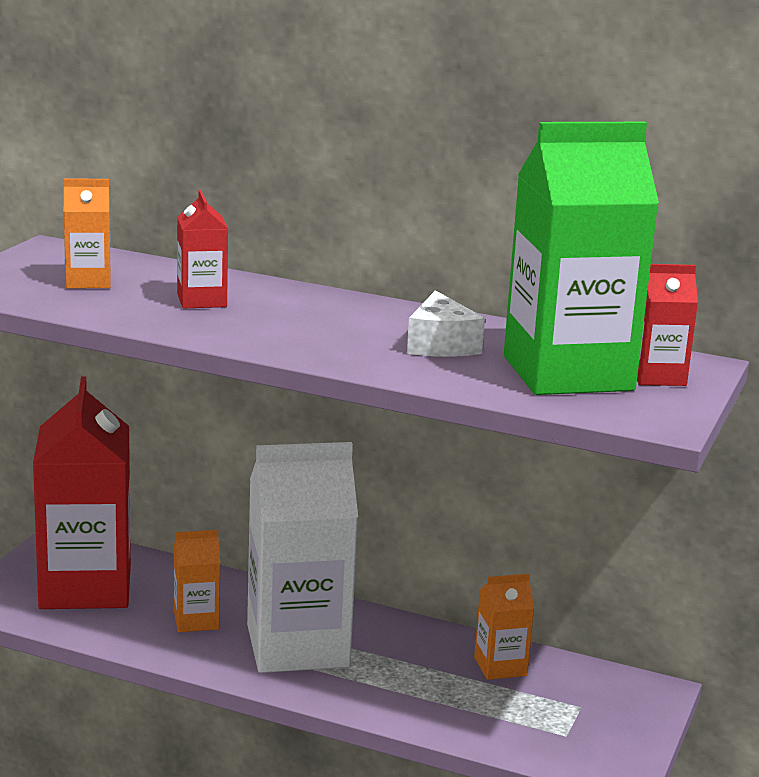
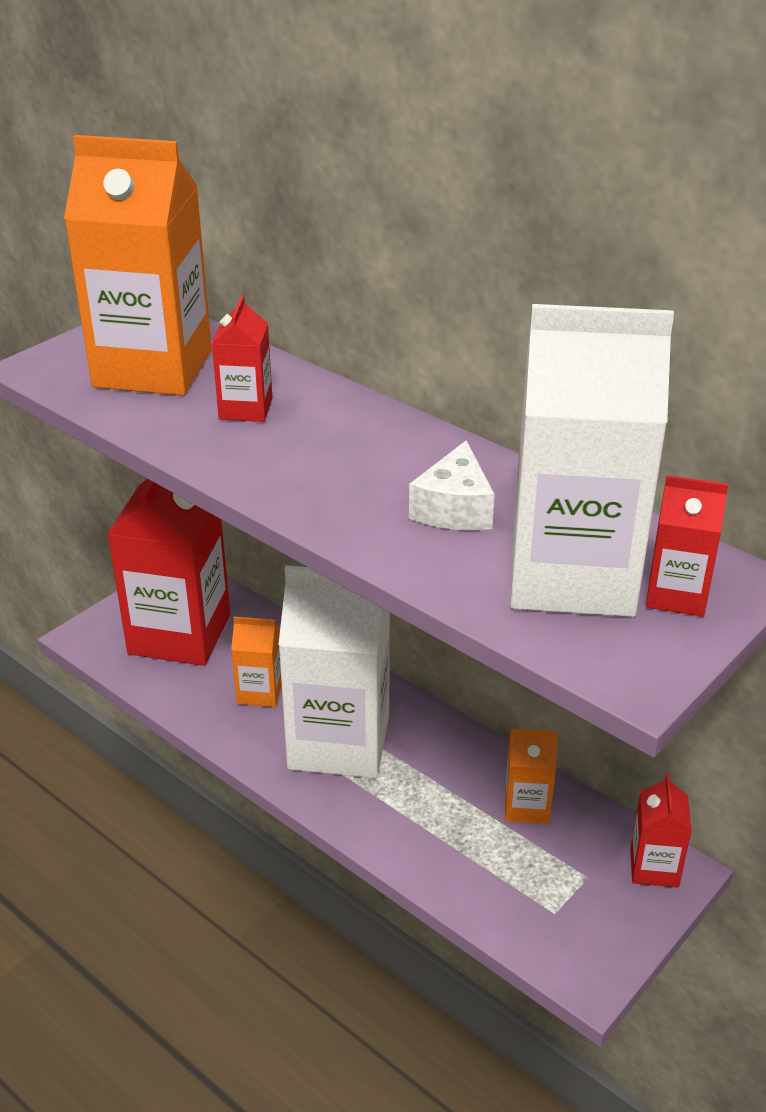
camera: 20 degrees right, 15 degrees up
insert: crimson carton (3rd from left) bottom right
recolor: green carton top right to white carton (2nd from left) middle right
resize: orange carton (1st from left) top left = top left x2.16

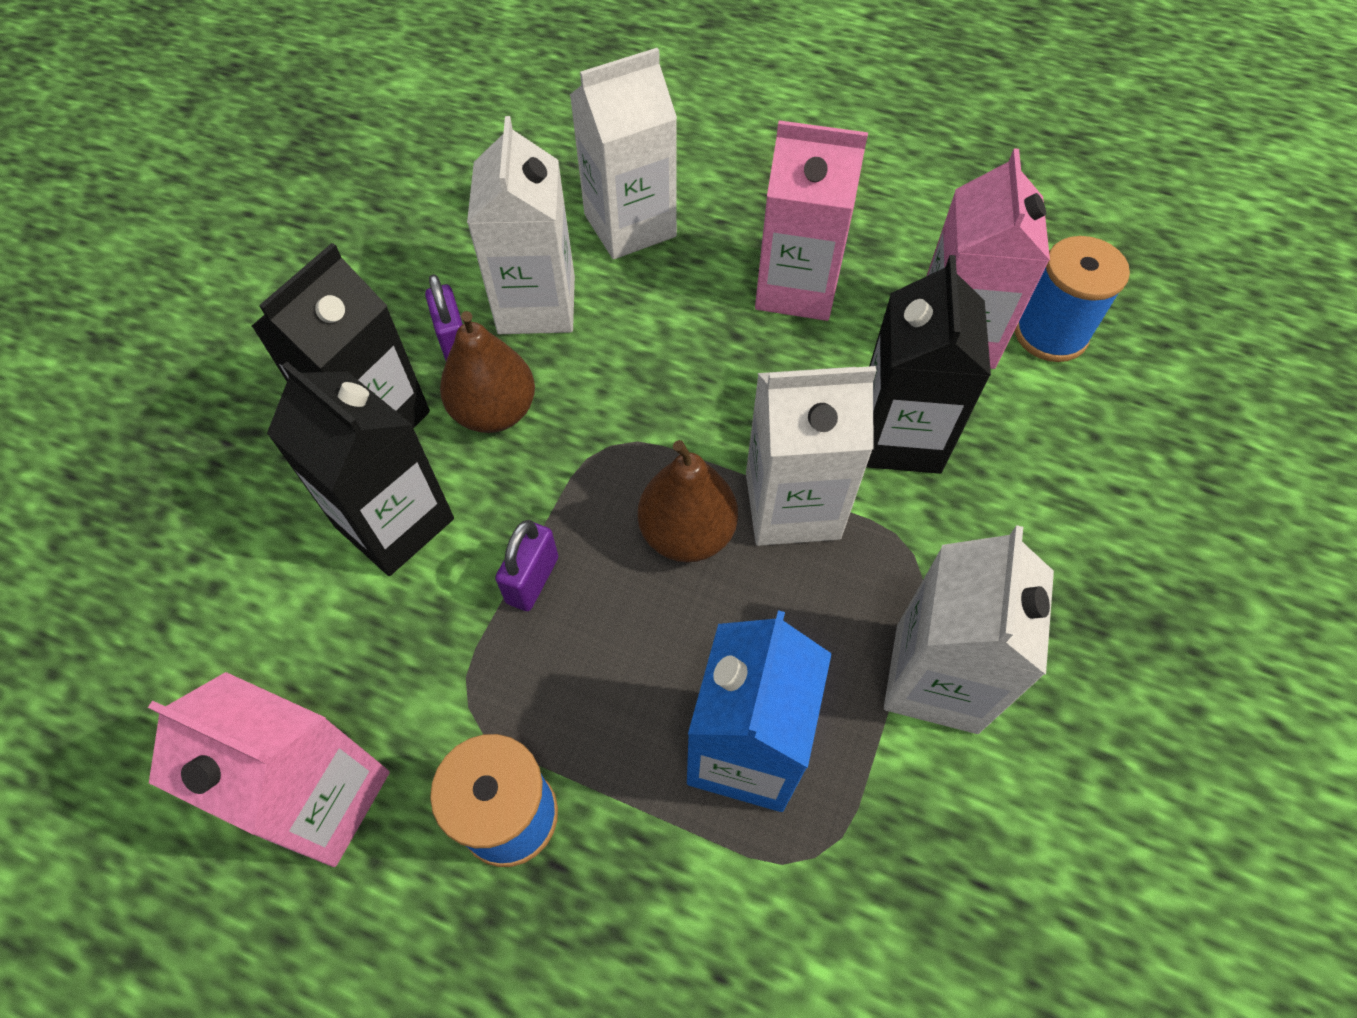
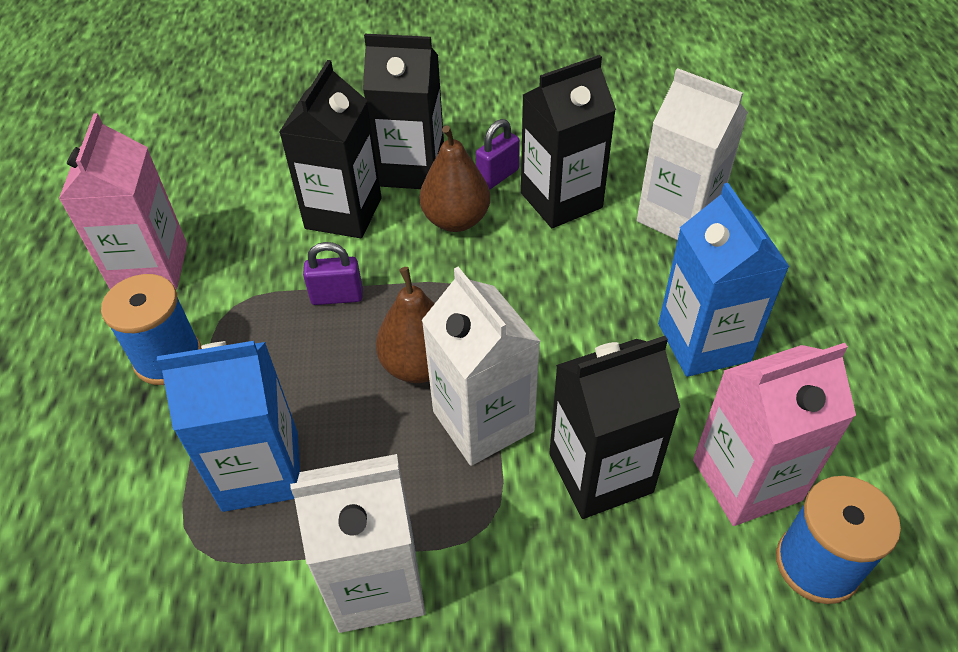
camera: 65 degrees right, 10 degrees down
recolor: white carton (1st from left) top centre to ebony carton (3rd from left) top centre; rose-pink carton (2nd from left) top centre to blue carton (2nd from left) middle right

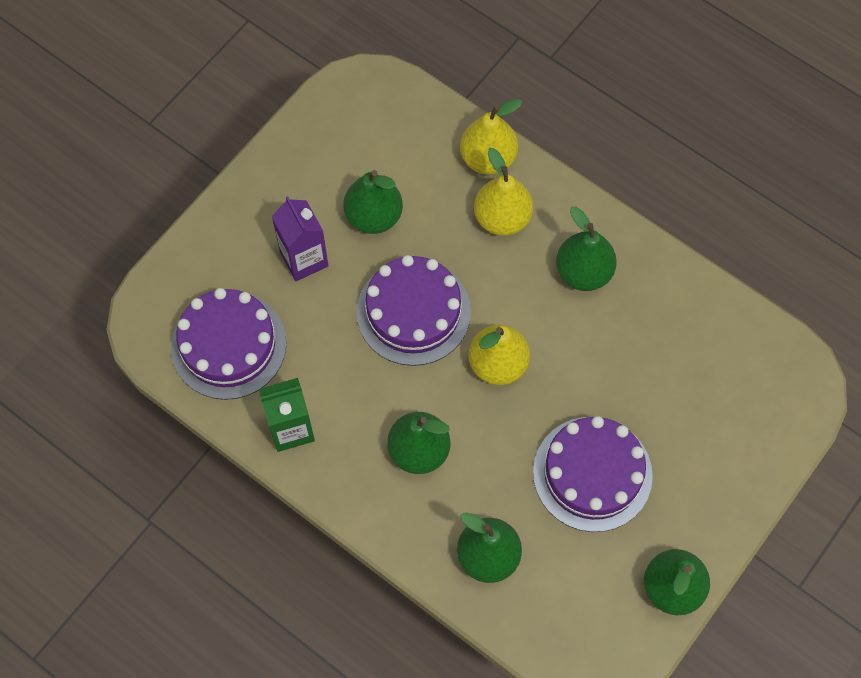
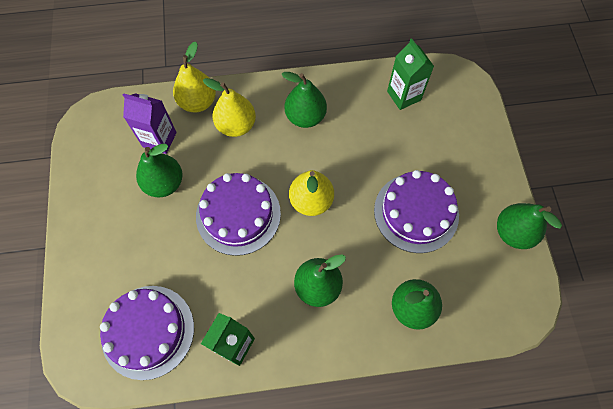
camera: 45 degrees left, 0 degrees up
insert: green carton (2nd from left) top right
move: royal purple carton centre to top left

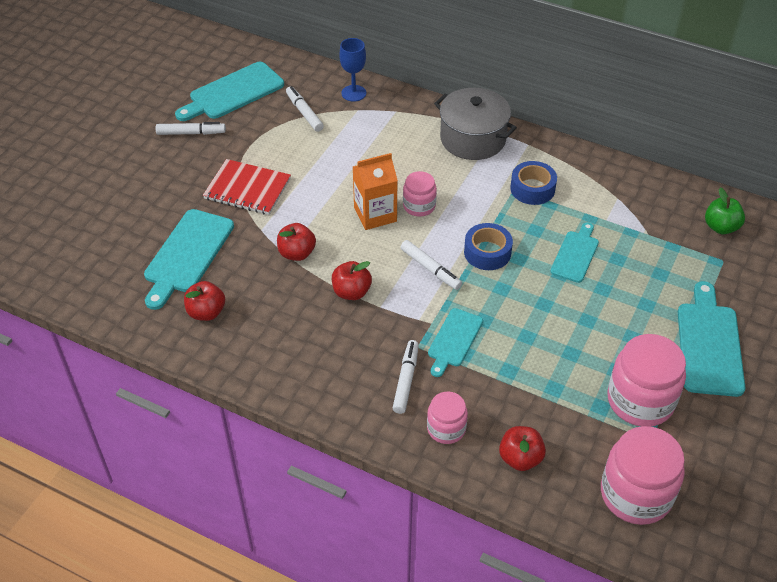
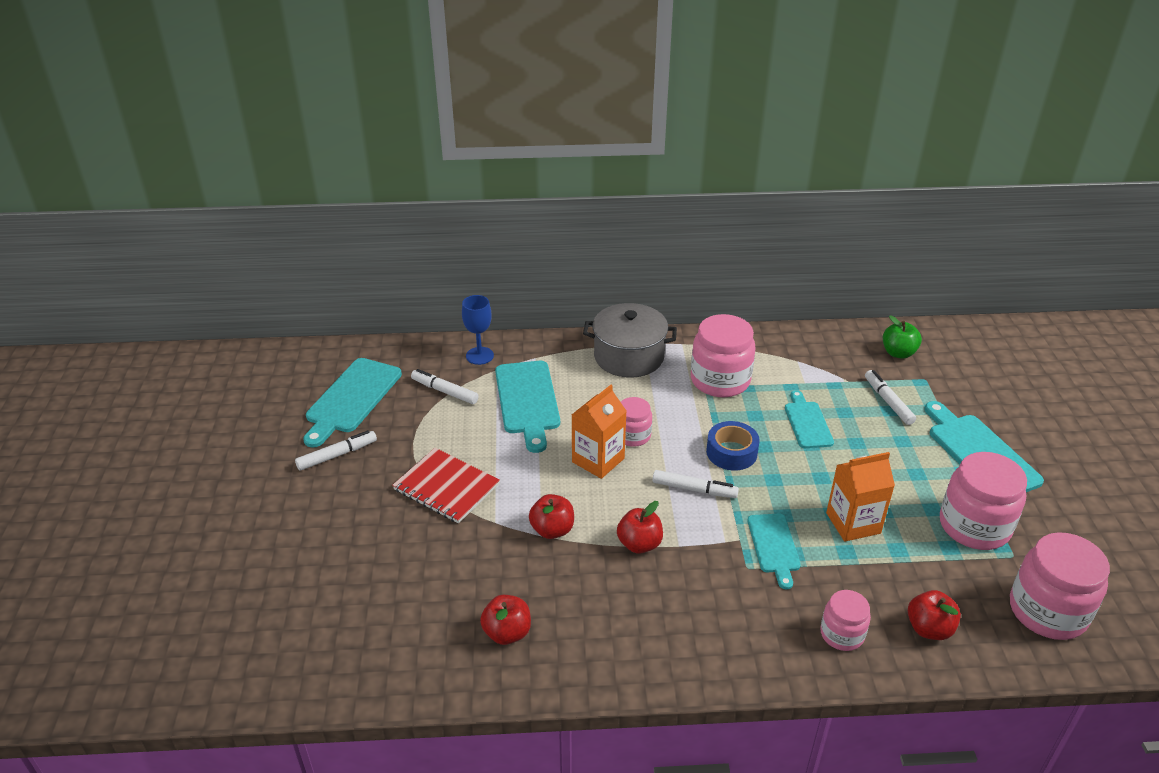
camera: 30 degrees left, 10 degrees down
insert: orange carton (2nd from left) middle right
move: turquoise chopping board (1st from left in the first image) middle left to turquoise chopping board (2nd from left) centre; white marker (3rd from left in the first image) centre to white marker (4th from left) middle right
replace: blue tape (2nd from left) top right to rose-pink preserve jar (2nd from left) centre
rotate: crimson notebook top left = centre 45 degrees clockwise

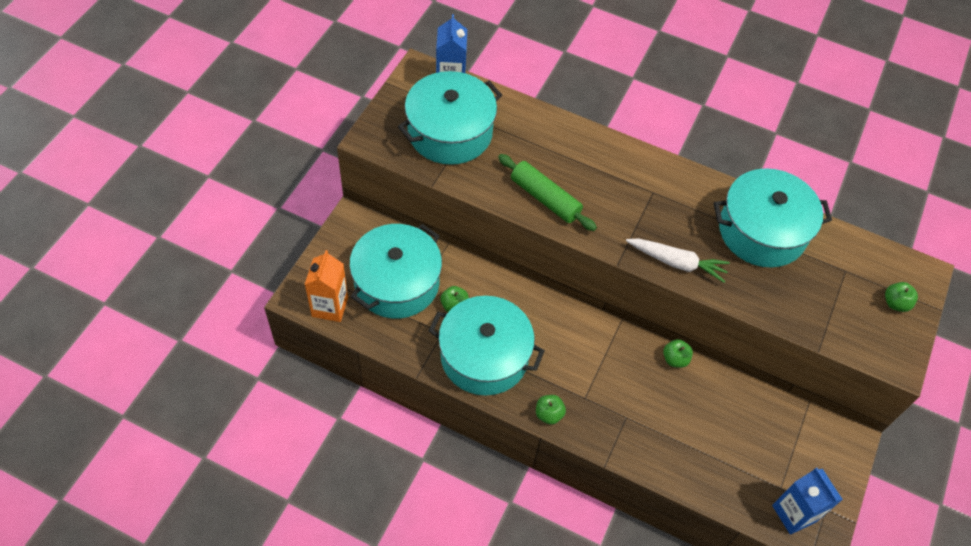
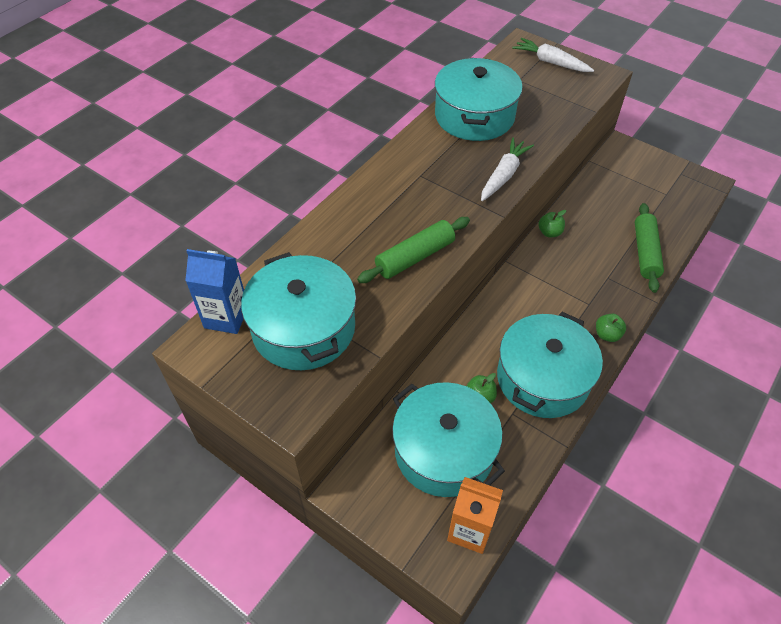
camera: 75 degrees left, 5 degrees down
delete: blue carton (2nd from left) bottom right
insert: green pastry roller (2nd from left) middle right
replace: green toy apple (4th from left) middle right to white root vegetable (2nd from left) top right

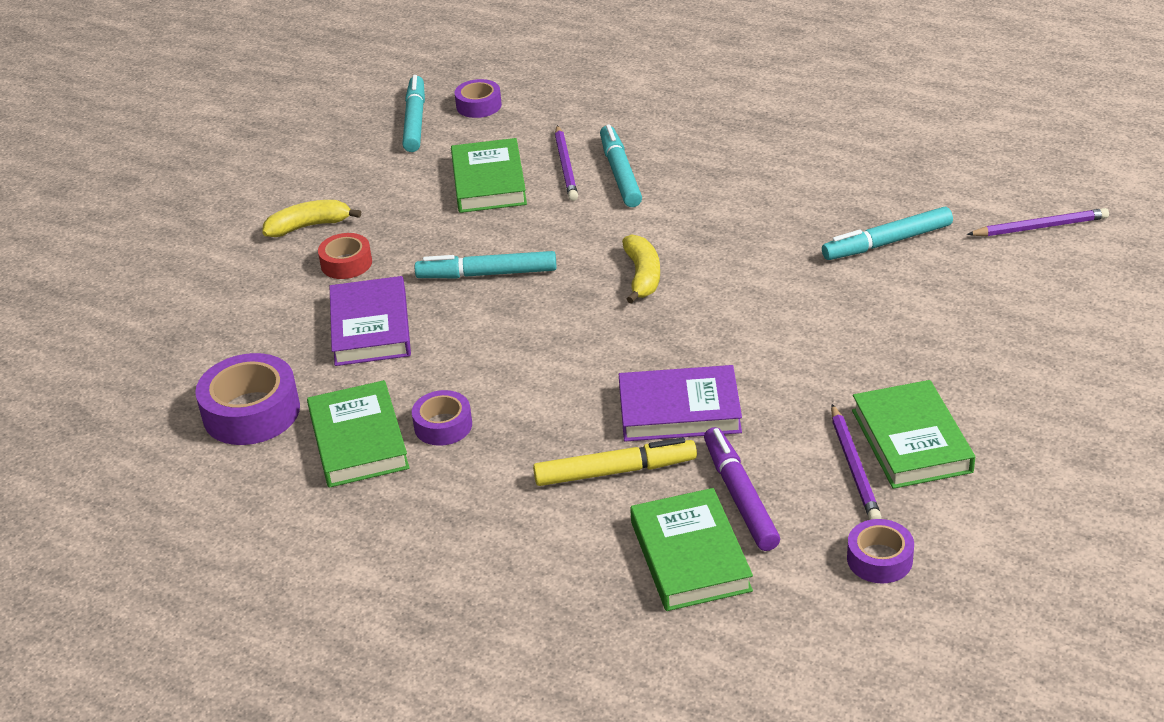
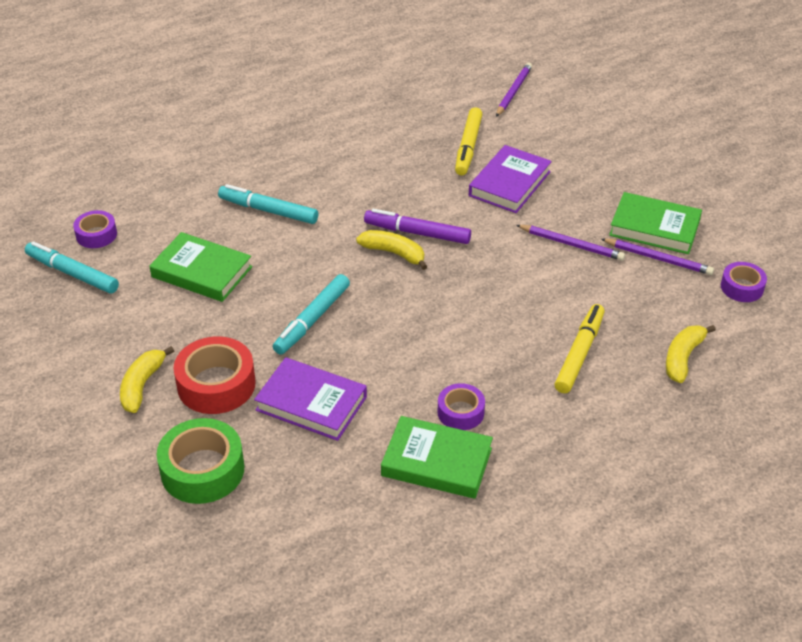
camera: 60 degrees left, 5 degrees up
delete: royal purple tape (1st from left) middle left
insert: green tape bottom left
move: royal purple pencil (1st from left in the first image) top centre to royal purple pencil (2nd from left) middle right; royal purple book (2nd from left) centre to top centre; royal purple marker bottom centre to centre
replace: green book (3rd from left) bottom centre to yellow banana fruit (3rd from left) middle right
recolor: turquoise marker (4th from left) top right to yellow marker (1st from left) top centre
resize: crimson tape middle left = middle left x1.70

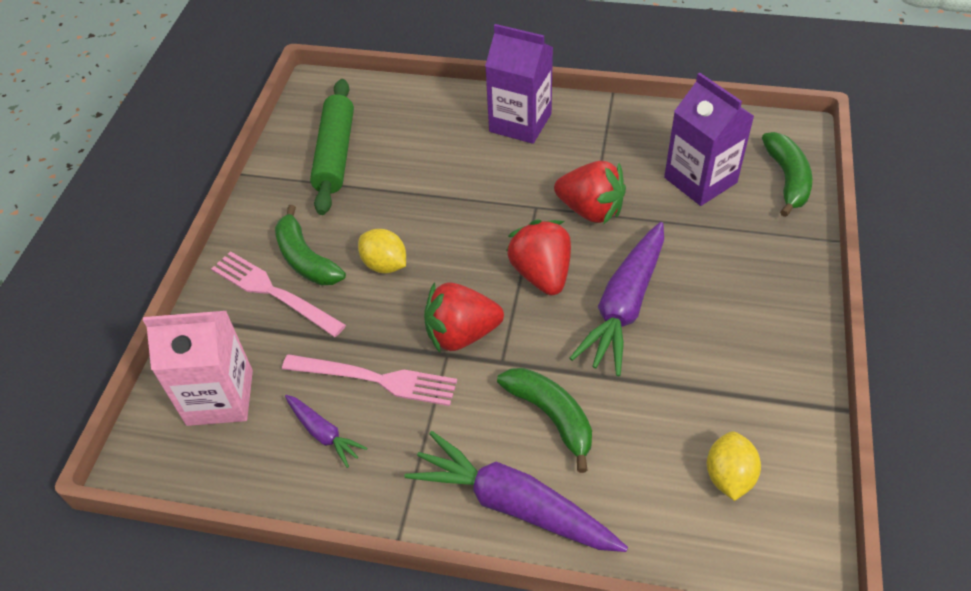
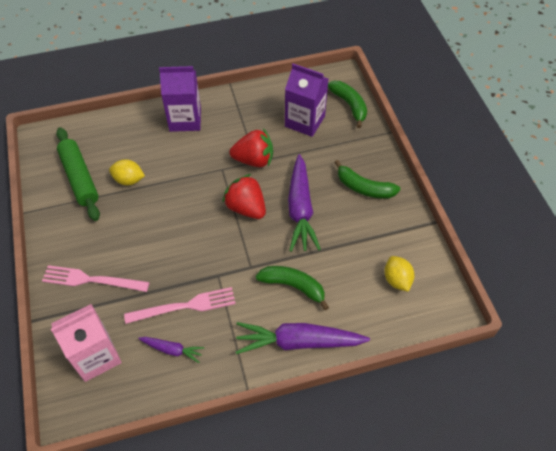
camera: 30 degrees left, 5 degrees up
delete: crimson toy strawberry (1st from left) centre
move: green banana fruit (1st from left in the first image) middle left to green banana fruit (3rd from left) centre; yellow lemon (1st from left) centre to middle left

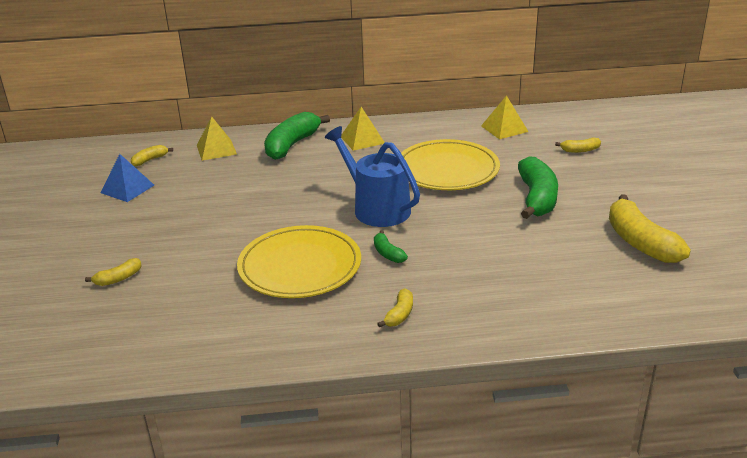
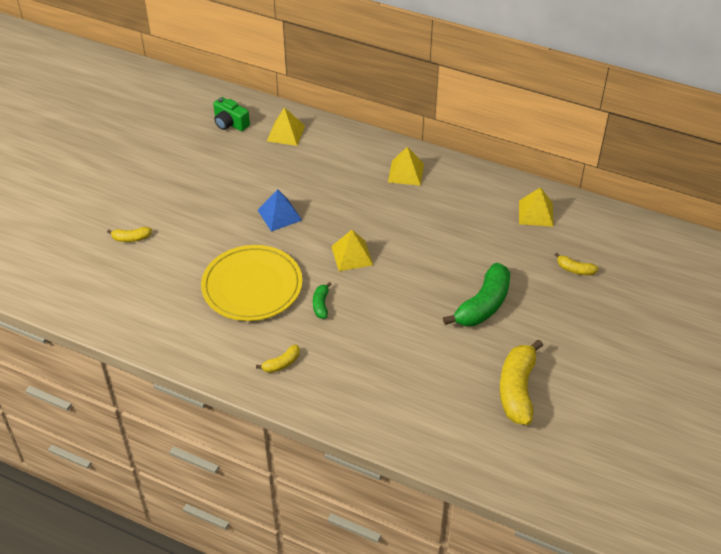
camera: 30 degrees right, 15 degrees up
delete: green banana fruit (1st from left) top centre; yellow flat dish (2nd from left) centre
move: blue pyramid shape middle left to centre
replace: yellow banana fruit (2nd from left) middle left to green camera top left; blue watering can centre to yellow pyramid shape (2nd from left) centre

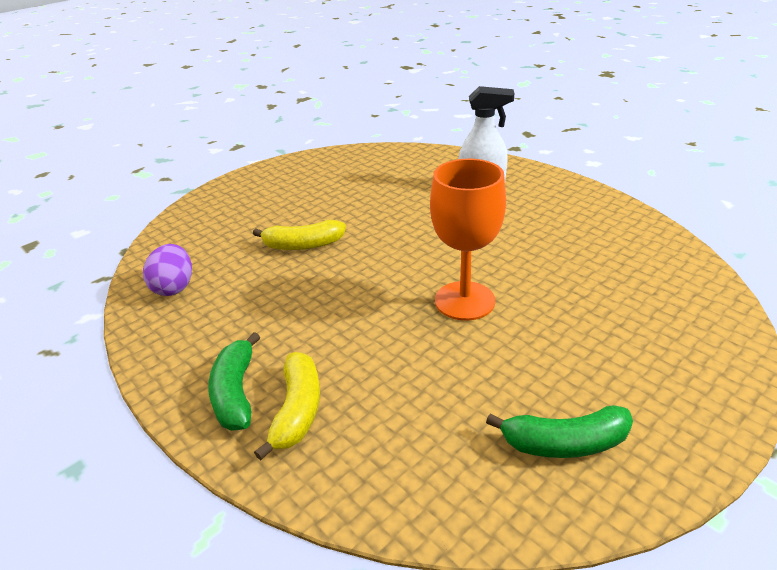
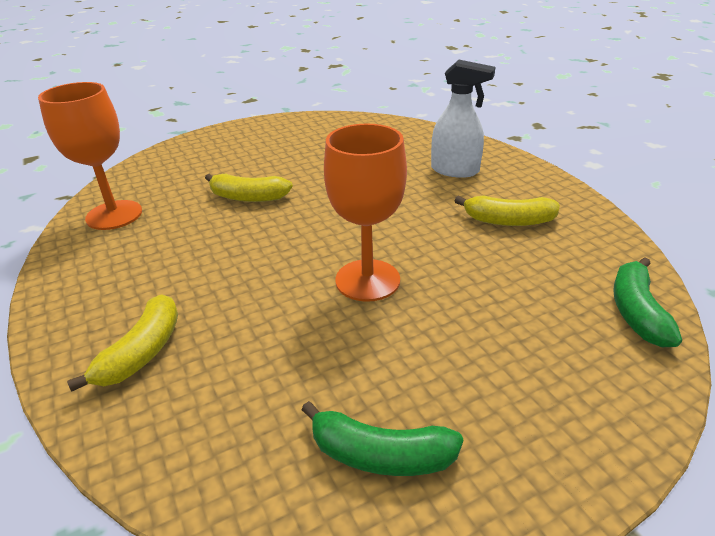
camera: 15 degrees right, 0 degrees up
insert: yellow banana fruit (3rd from left) middle right
move: green banana fruit (1st from left in the first image) bottom left to green banana fruit (2nd from left) middle right
replace: royal purple toy egg middle left to orange goblet (1st from left) top left

